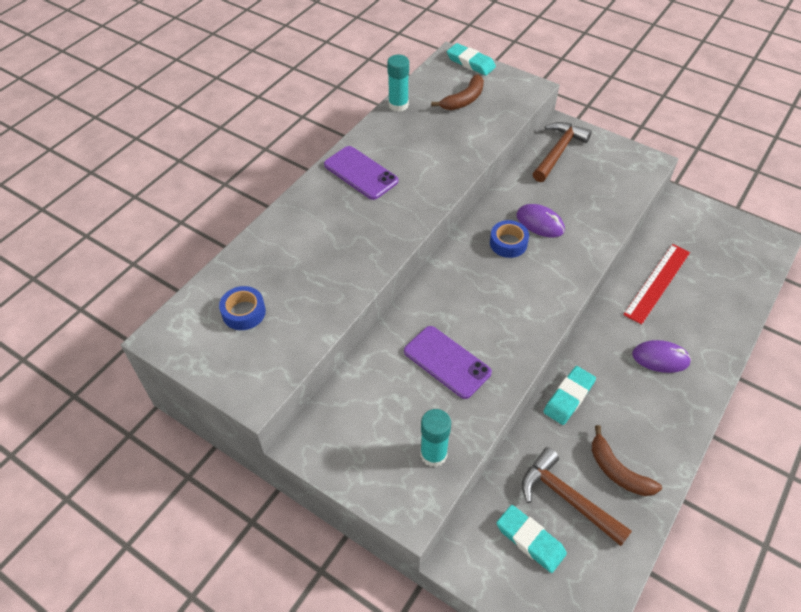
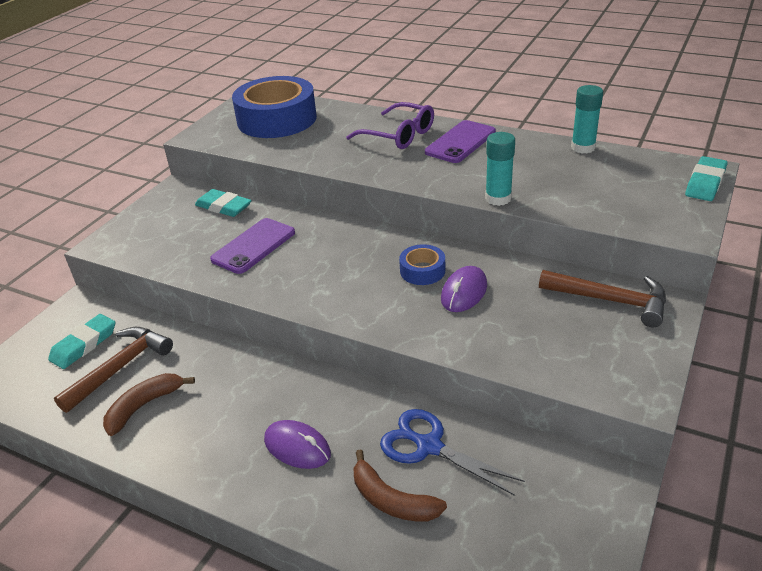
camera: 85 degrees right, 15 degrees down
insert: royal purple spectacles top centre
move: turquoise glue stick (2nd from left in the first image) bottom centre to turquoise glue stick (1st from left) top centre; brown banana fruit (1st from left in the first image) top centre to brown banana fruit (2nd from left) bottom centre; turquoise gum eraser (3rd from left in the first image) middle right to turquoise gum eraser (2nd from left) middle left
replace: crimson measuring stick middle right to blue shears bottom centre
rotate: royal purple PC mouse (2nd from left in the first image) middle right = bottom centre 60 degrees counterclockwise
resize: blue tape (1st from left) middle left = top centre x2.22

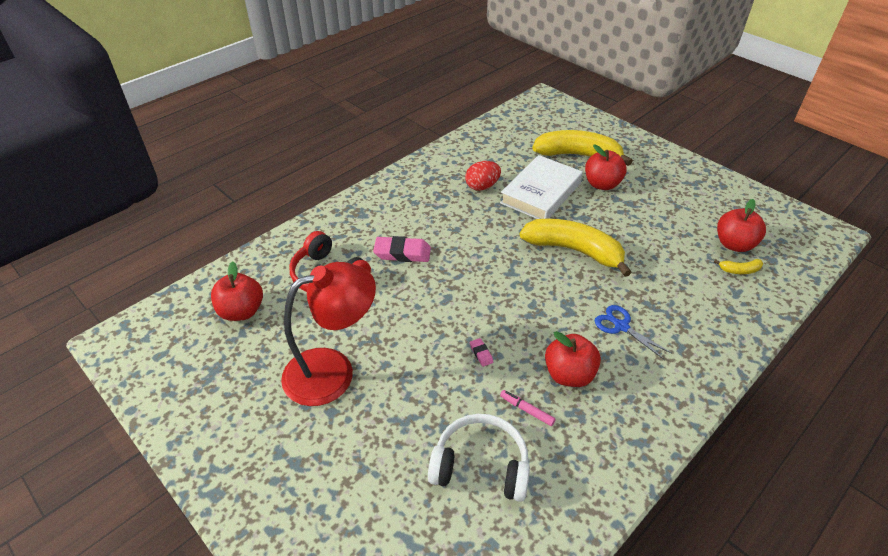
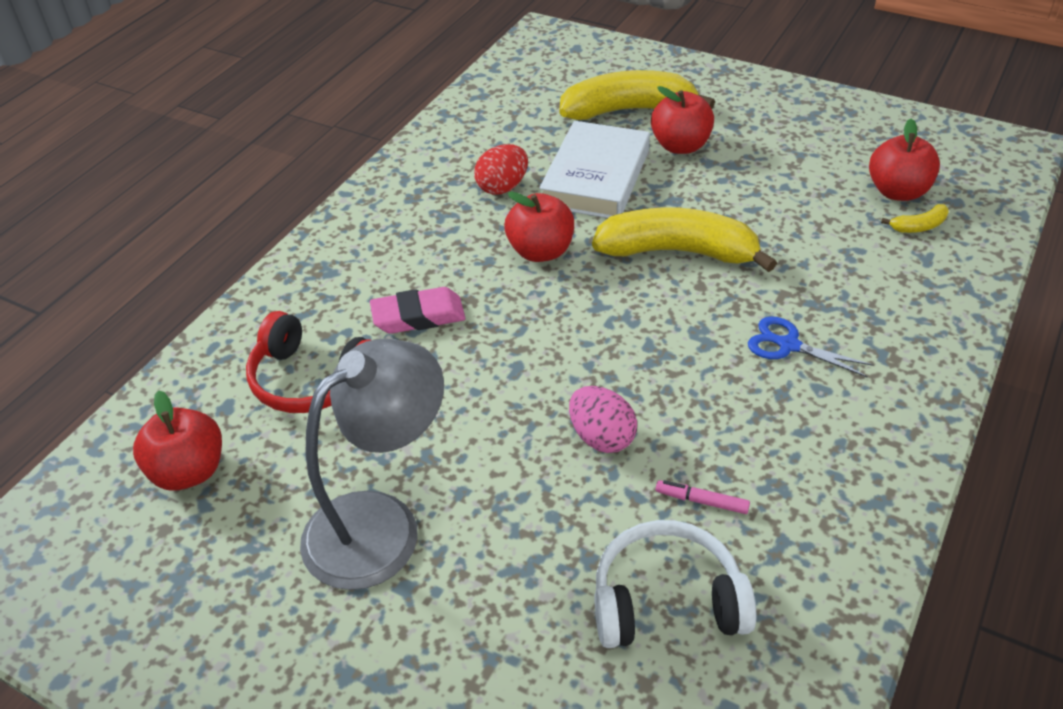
camera: 15 degrees left, 0 degrees up
move: crimson toy apple (2nd from left) centre to top centre
replace: rose-pink gum eraser (2nd from left) centre to rose-pink toy egg centre
recolor: crimson reading lamp centre to ash-grey reading lamp centre

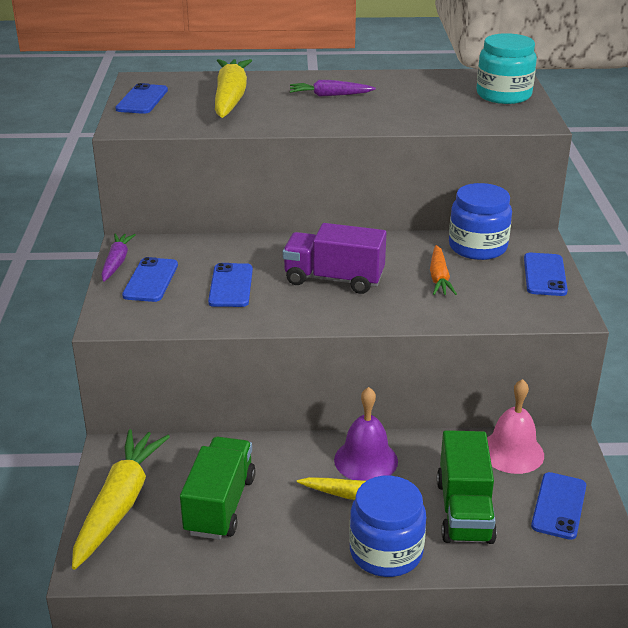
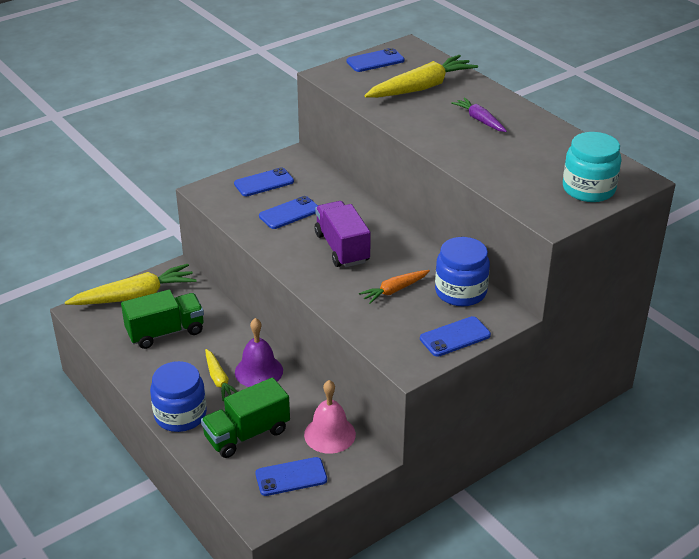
camera: 55 degrees right, 5 degrees up
delete: royal purple root vegetable (1st from left) middle left

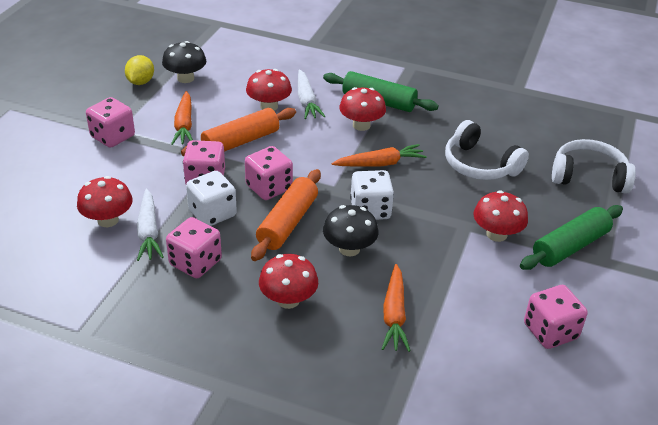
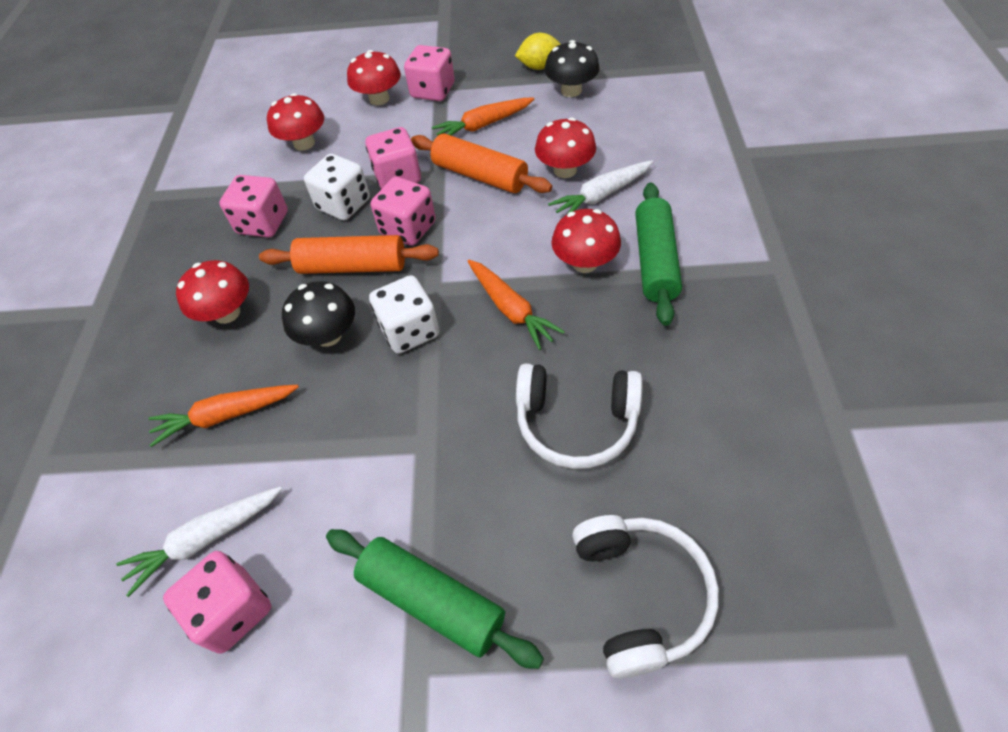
camera: 75 degrees right, 15 degrees up
move: white root vegetable (1st from left) middle left to bottom left; crimson toadstool (5th from left in the first image) middle right to crimson toadstool (3rd from left) top centre
rotate: white over-ear headphones (1st from left) middle right = centre 105 degrees counterclockwise

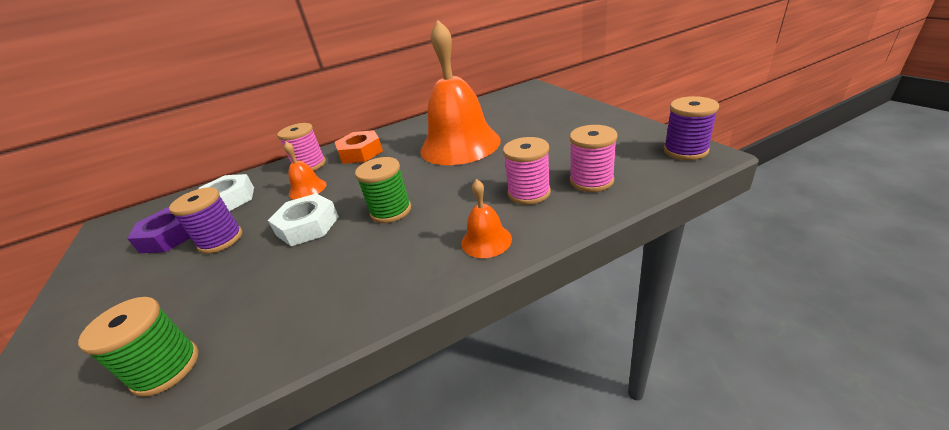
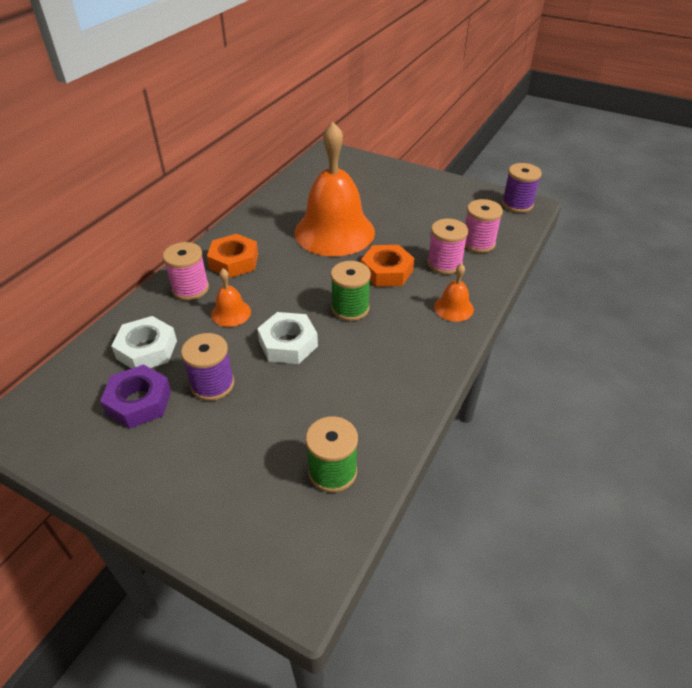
camera: 40 degrees left, 10 degrees up
insert: orange nut (2nd from left) centre

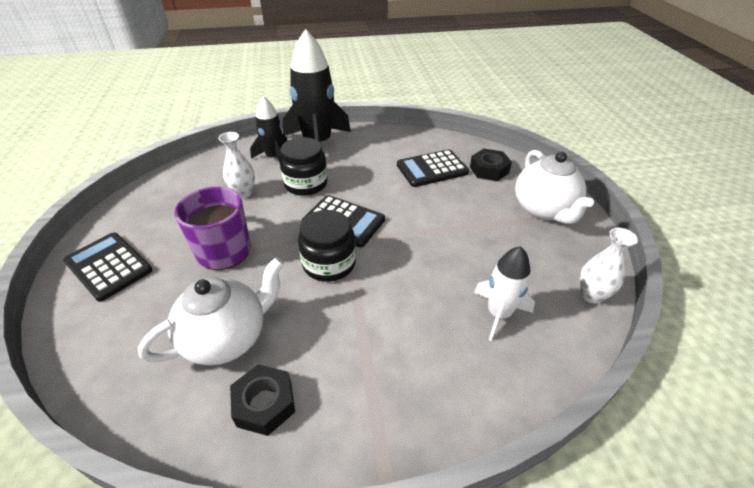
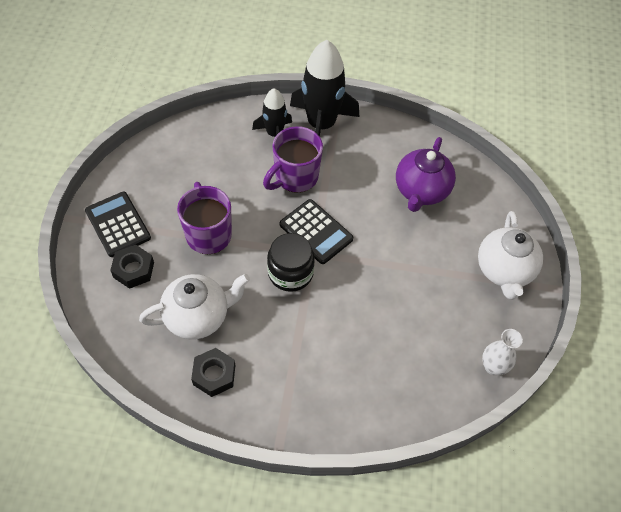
camera: 15 degrees right, 15 degrees up
delete: white tall vase (1st from left) middle left; white toy rocket middle right
move: ebony nut (2nd from left in the first image) centre to ebony nut (1st from left) middle left
replace: ebony preserve jar (1st from left) centre to royal purple mug (2nd from left) top centre; ebony calculator (3rd from left) centre to royal purple tea pot middle right

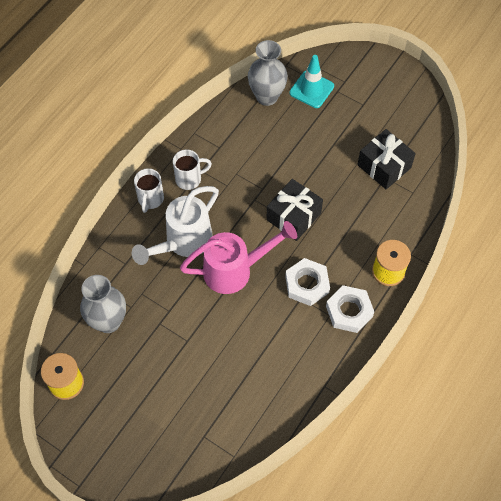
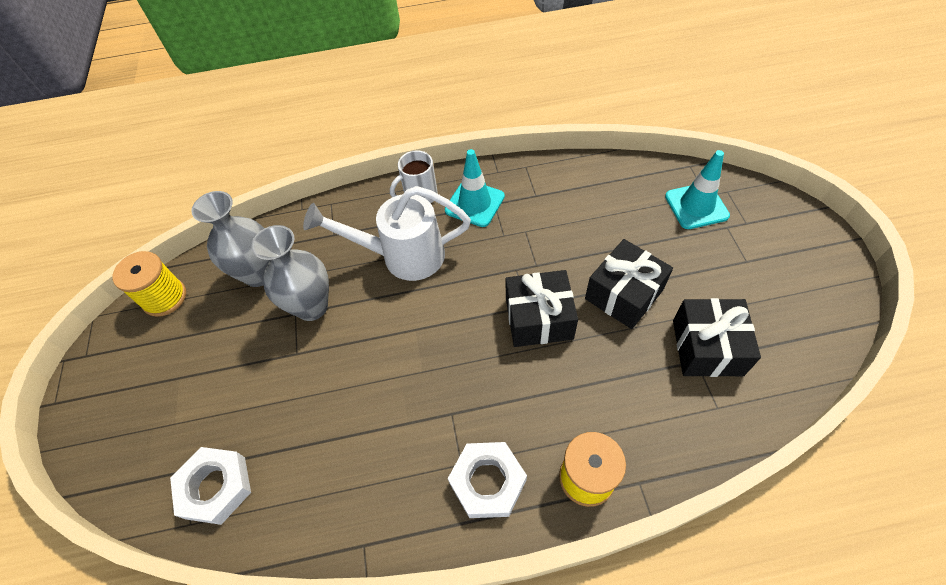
camera: 50 degrees right, 5 degrees down
delete: rose-pink watering can centre
insert: ebony wrapped gift (2nd from left) centre
move: ash-grey tall vase (2nd from left) top centre to middle left; white nut (1st from left) centre to bottom left
replace: white mug (2nd from left) centre to turquoise road cone (1st from left) top centre

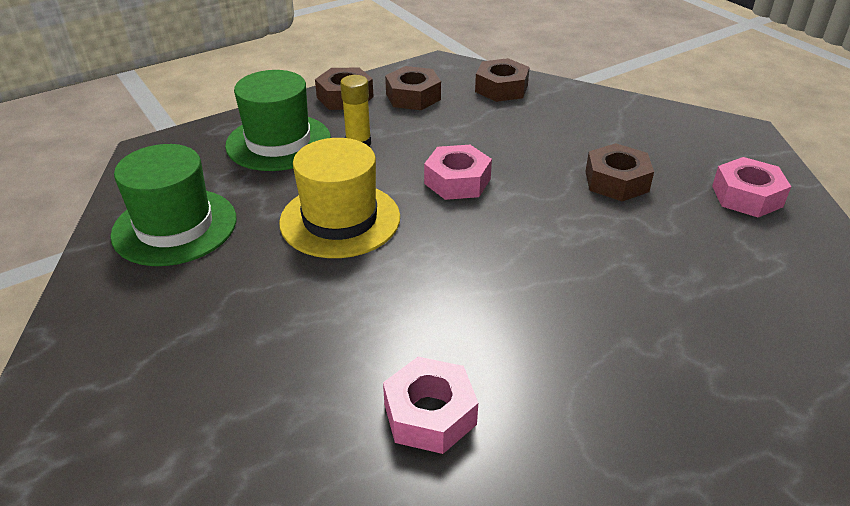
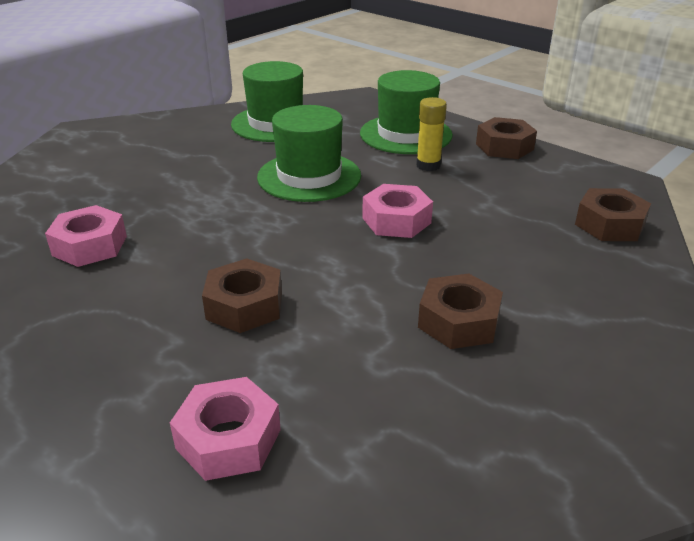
camera: 75 degrees right, 5 degrees down
move: brown nut (2nd from left in the first image) top centre to brown nut (1st from left) centre; rose-pink nut (3rd from left in the first image) middle right to rose-pink nut (2nd from left) bottom left
recolor: yellow tall hat centre to green tall hat (2nd from left) top centre

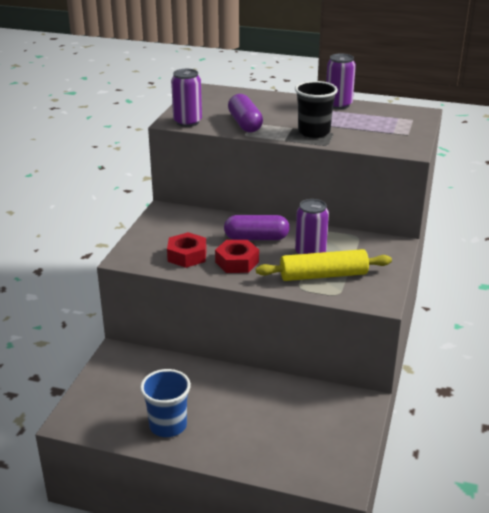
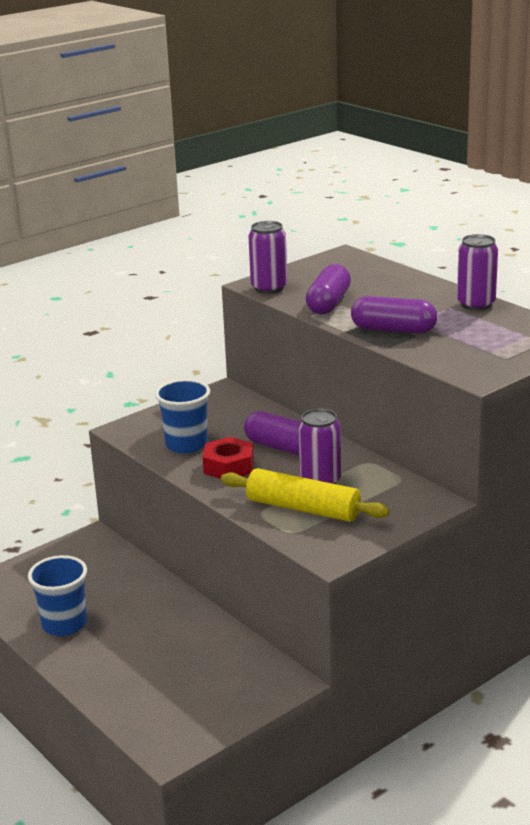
camera: 35 degrees right, 5 degrees down
replace: crimson nut (1st from left) centre to blue cup (2nd from left) centre; ebony cup top centre to royal purple capsule (3rd from left) middle right

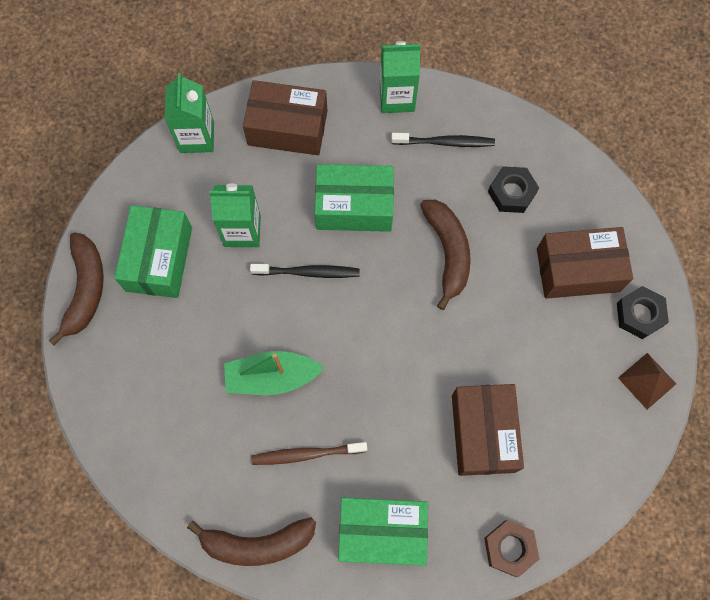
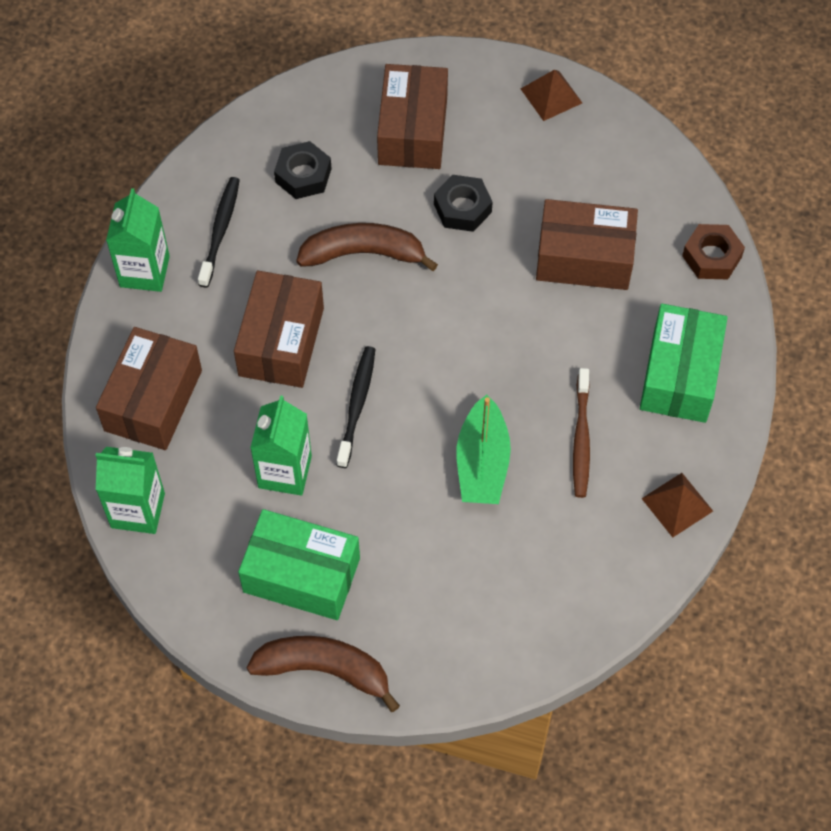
camera: 80 degrees left, 10 degrees down
move: ebony nut (2nd from left) middle right to top centre
replace: brown banana fruit (2nd from left) bottom centre to brown pyramid shape (2nd from left) middle right
recolor: green box (2nd from left) top centre to brown box (2nd from left) centre

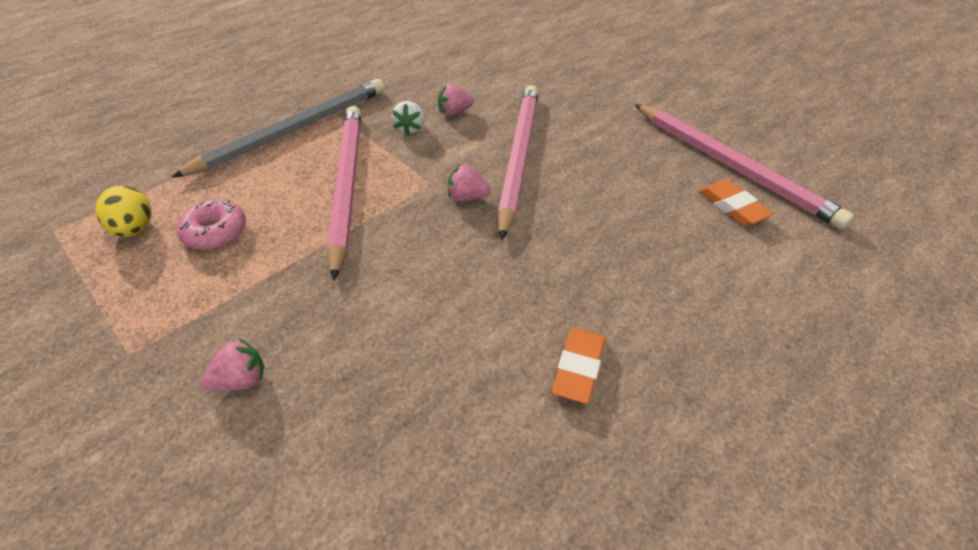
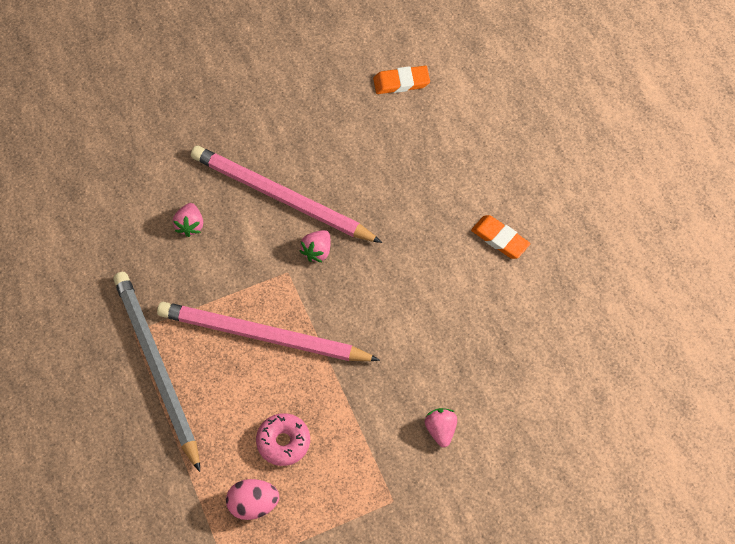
camera: 70 degrees left, 15 degrees up
delete: white toy strawberry top centre; rose-pink pencil (3rd from left) top right
recolor: yellow toy egg middle left to rose-pink toy egg bottom centre

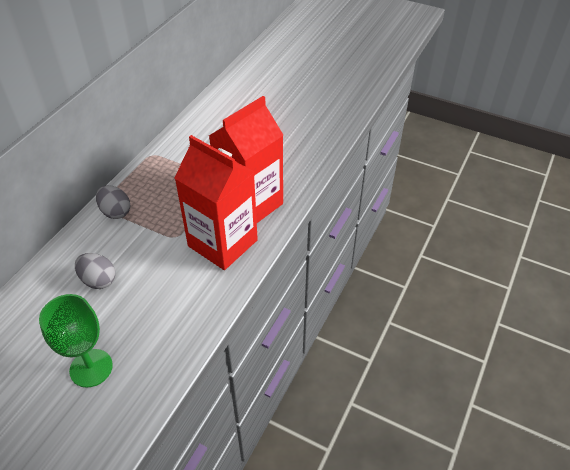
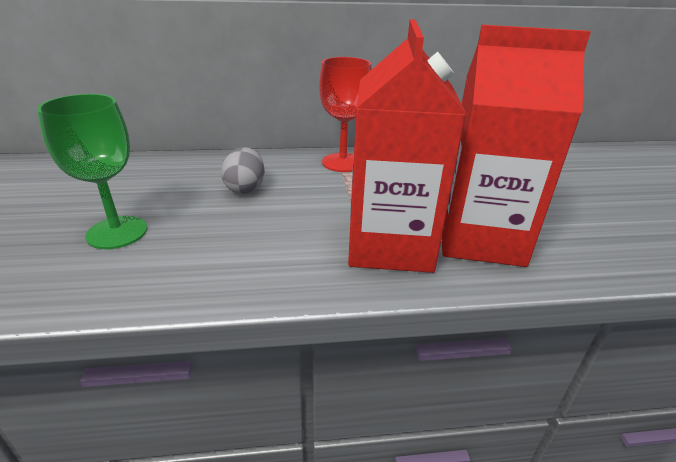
camera: 55 degrees right, 15 degrees down
replace: ash-grey toy egg (2nd from left) middle left to crimson goblet top centre

